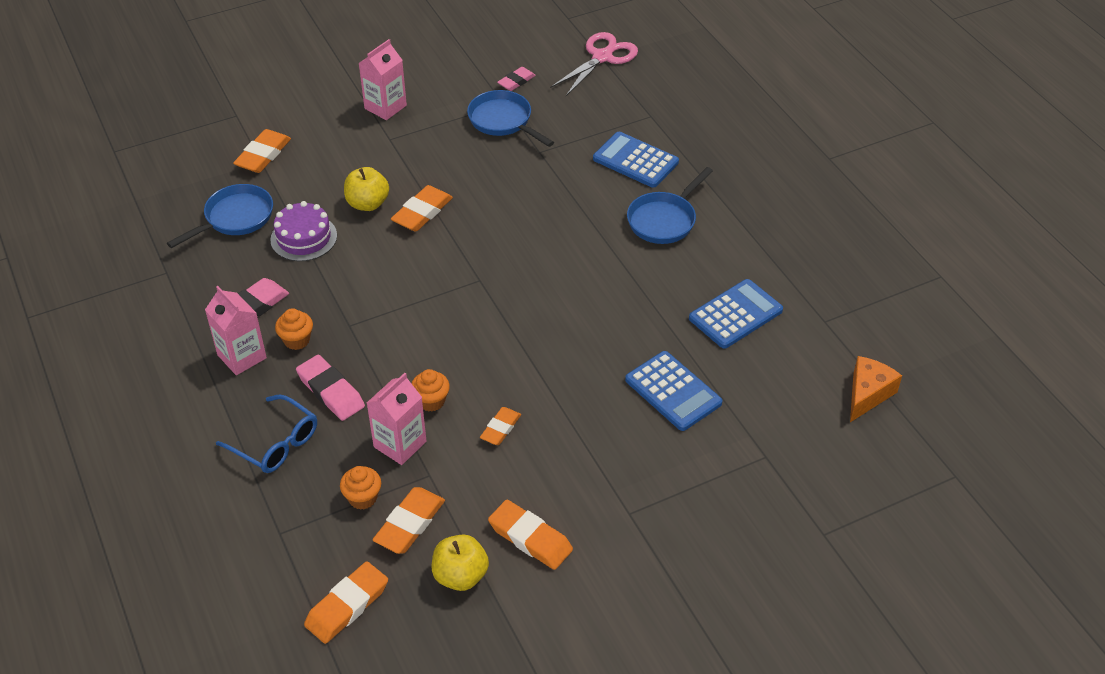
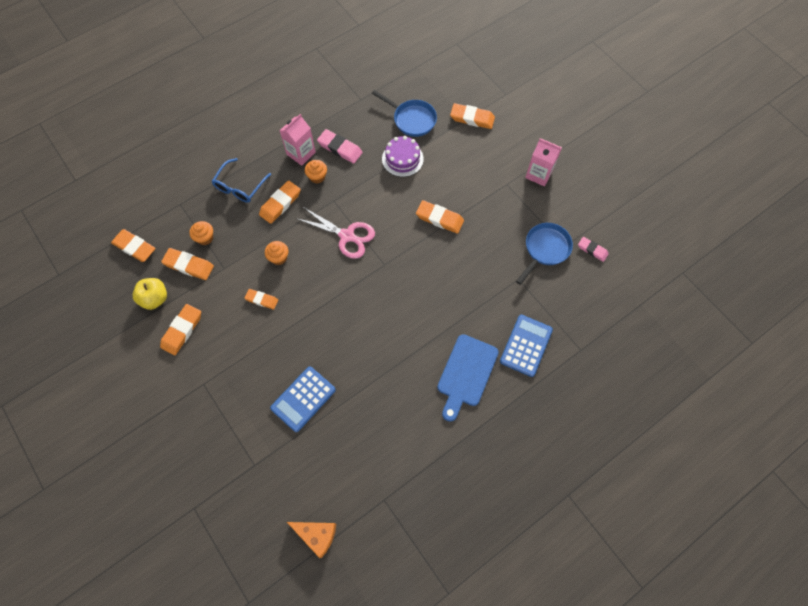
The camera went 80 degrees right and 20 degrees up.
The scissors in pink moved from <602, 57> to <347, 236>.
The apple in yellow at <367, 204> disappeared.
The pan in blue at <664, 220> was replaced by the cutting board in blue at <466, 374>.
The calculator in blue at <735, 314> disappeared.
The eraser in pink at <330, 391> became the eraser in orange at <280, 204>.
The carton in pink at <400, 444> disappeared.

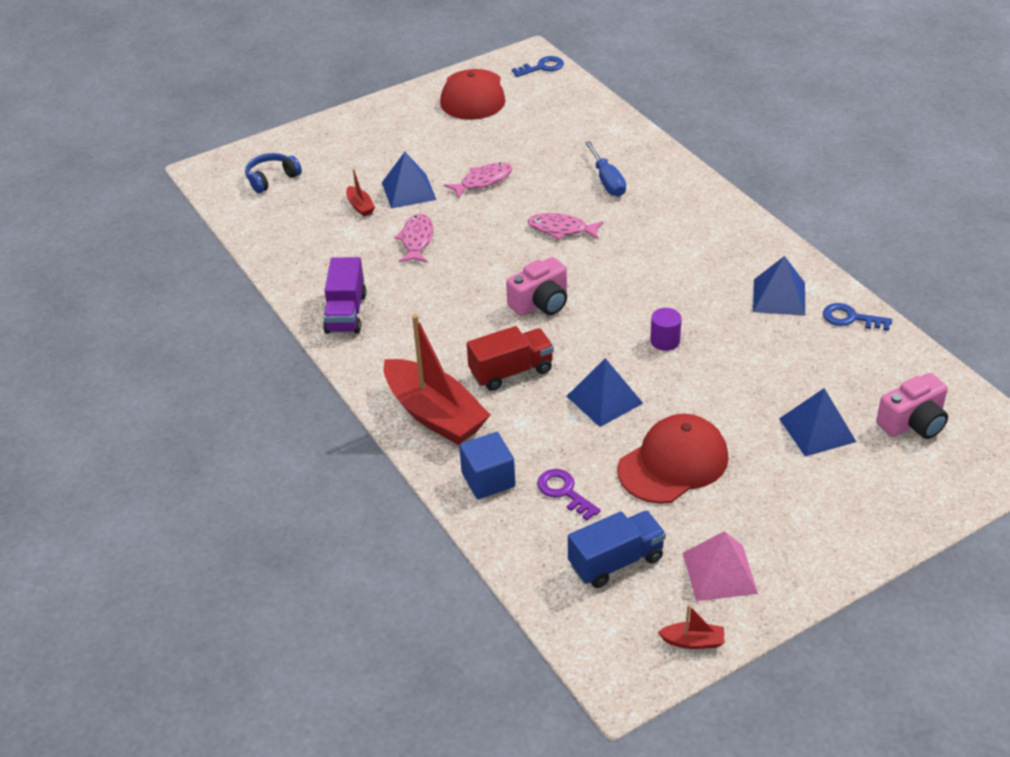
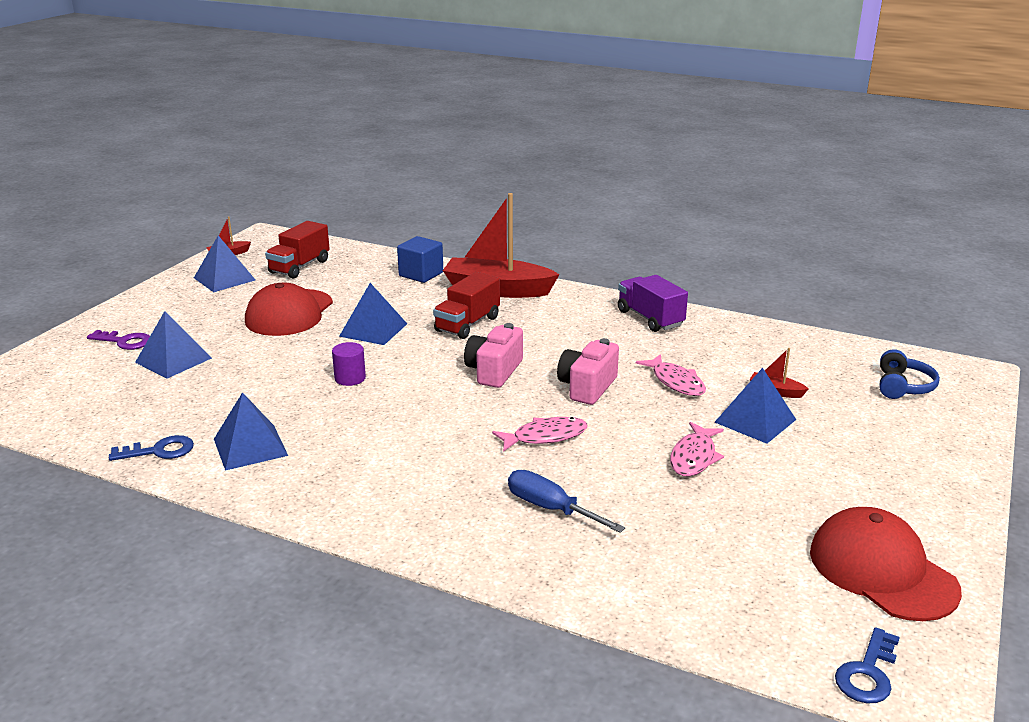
The camera went 145 degrees right and 15 degrees down.
The camera in pink moved from <913, 423> to <587, 387>.
The key in purple moved from <564, 492> to <124, 341>.
The truck in blue at <616, 561> became the truck in red at <299, 267>.
The pyramid in pink at <719, 572> became the pyramid in blue at <224, 279>.

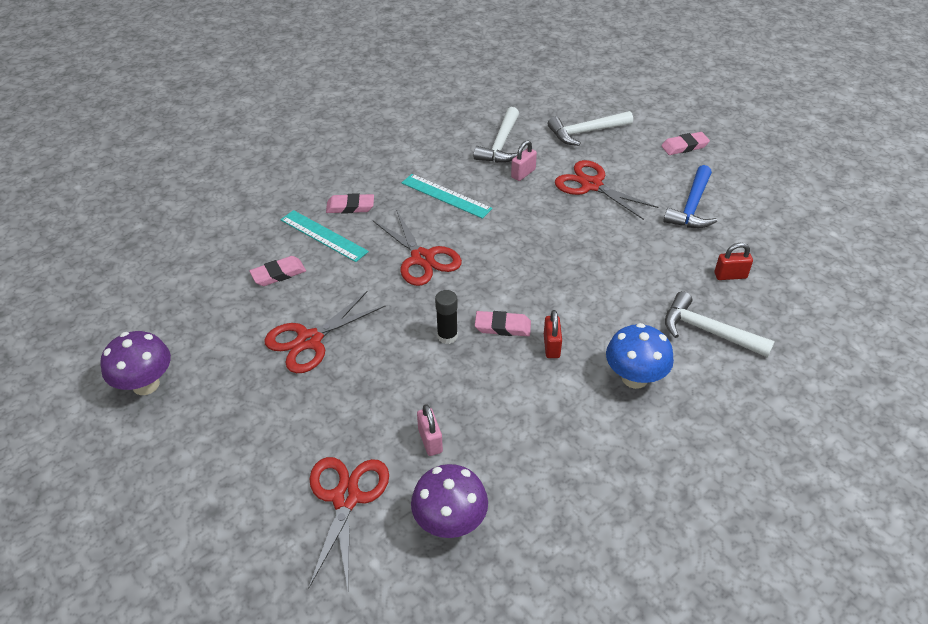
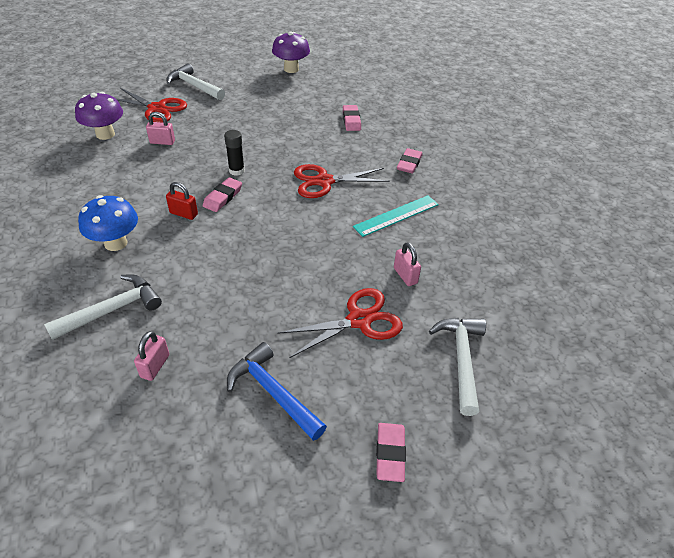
The camera went 110 degrees right and 0 degrees up.
The hammer in white moved from <501, 144> to <194, 86>.
The ruler in turquoise at <323, 235> disappeared.
The padlock in red at <730, 275> became the padlock in pink at <155, 366>.
The scissors in red at <309, 340> disappeared.

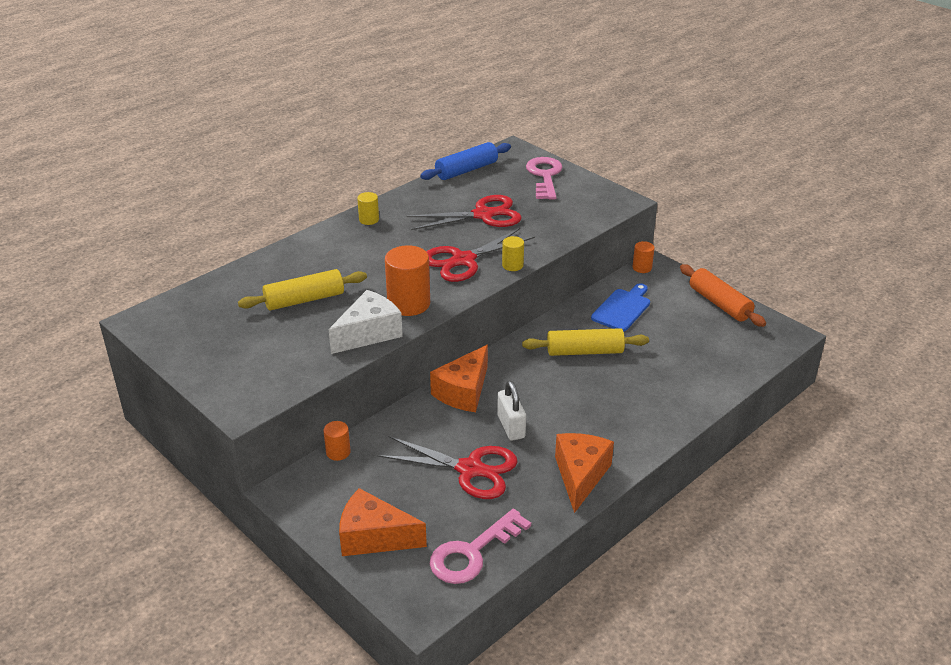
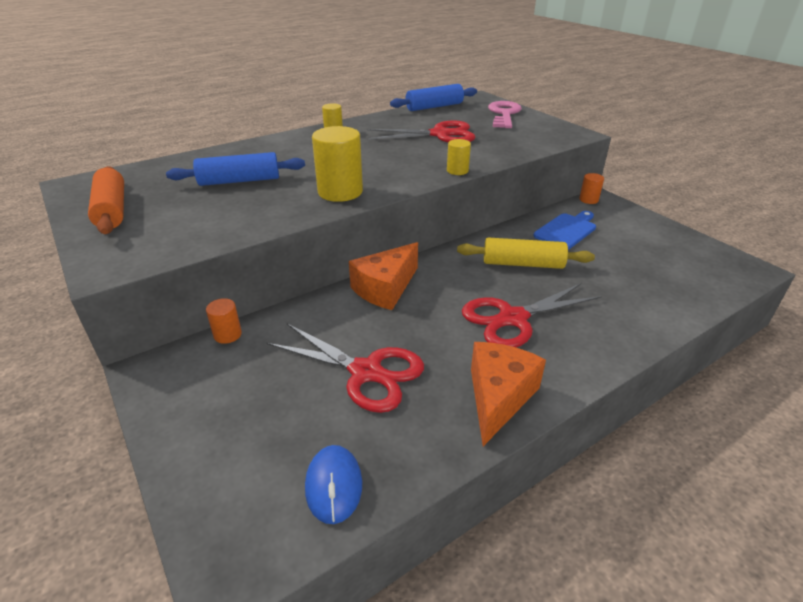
The camera went 10 degrees right and 0 degrees up.
The scissors in red moved from <463, 260> to <513, 318>.
The cylinder in orange at <408, 304> became the cylinder in yellow at <340, 192>.
The rolling pin in orange moved from <719, 303> to <112, 210>.
The rolling pin in yellow at <304, 300> became the rolling pin in blue at <239, 181>.
The cheese in white at <369, 333> disappeared.
The padlock in white at <511, 427> disappeared.
The cheese in orange at <374, 537> disappeared.
The key in pink at <472, 552> was replaced by the mouse in blue at <333, 485>.

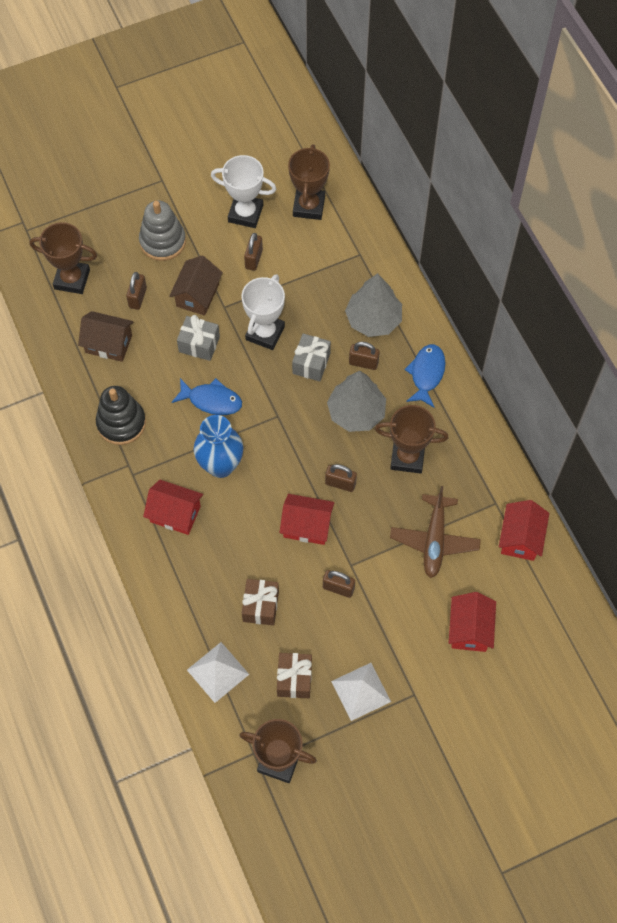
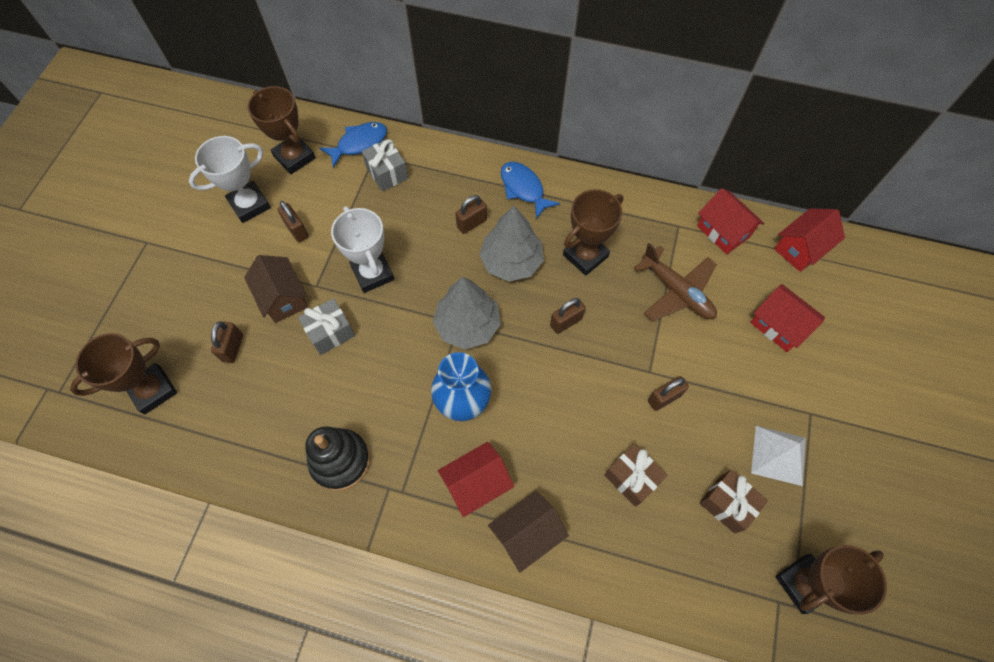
The camera went 50 degrees left and 0 degrees up.
The stacking toy in grey at <163, 241> disappeared.
The padlock in brown at <138, 298> turned 45 degrees clockwise.
The tree in grey moved from <373, 319> to <467, 325>.
The house in brown moved from <108, 344> to <526, 533>.
The gift in grey moved from <311, 363> to <387, 173>.
The fish in blue moved from <211, 400> to <359, 144>.
The house in red moved from <307, 526> to <800, 248>.
The pyramid in white at <218, 672> disappeared.

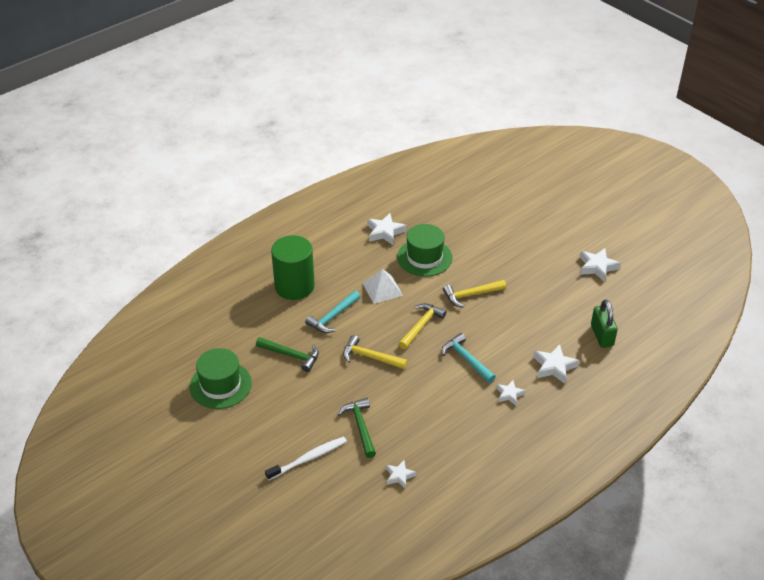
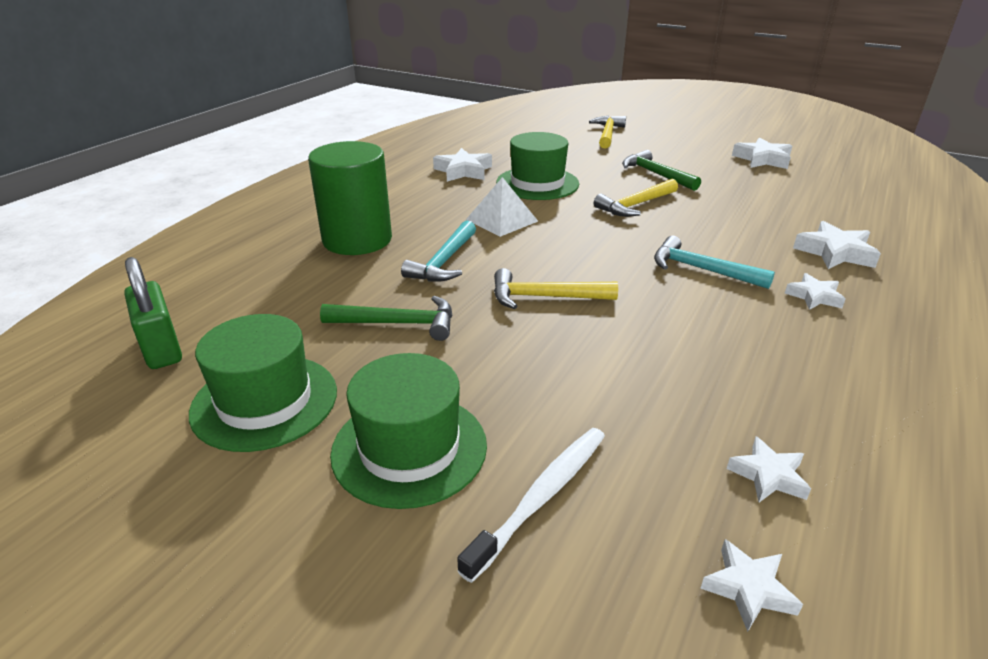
The camera went 20 degrees left and 10 degrees down.
The padlock in green moved from <602, 336> to <161, 348>.
The hammer in yellow moved from <421, 326> to <607, 134>.
The hammer in green moved from <360, 426> to <656, 174>.
The hat in green at <409, 448> appeared.
The star in white at <748, 589> appeared.

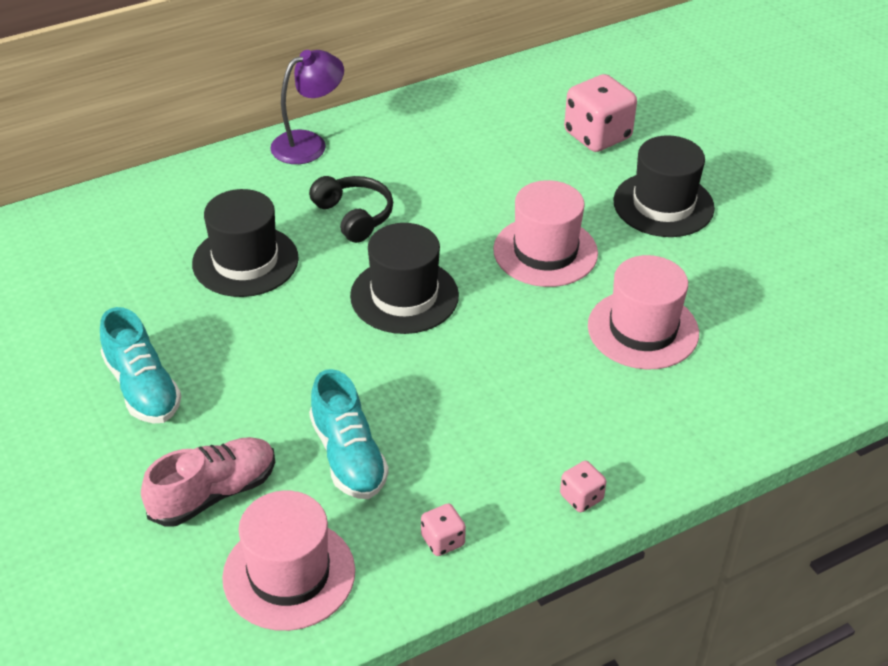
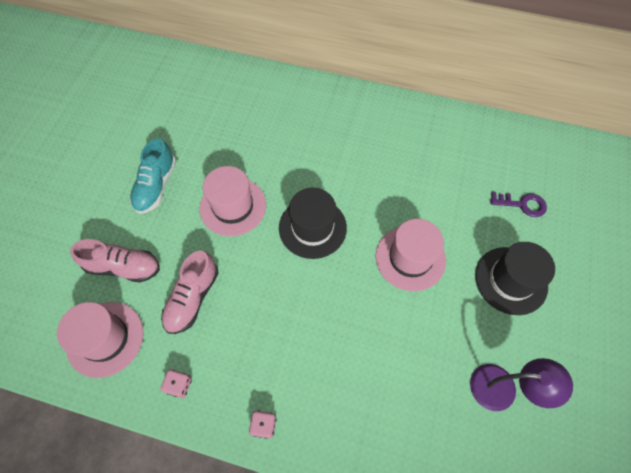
The camera went 45 degrees right and 20 degrees up.
The lamp in purple moved from <309, 143> to <503, 388>.
The dice in pink at <597, 136> was replaced by the key in purple at <522, 204>.
The headphones in black at <354, 216> disappeared.
The hat in black at <245, 261> disappeared.
The hat in pink moved from <643, 329> to <233, 206>.
The shoe in turquoise at <348, 456> became the shoe in pink at <193, 298>.

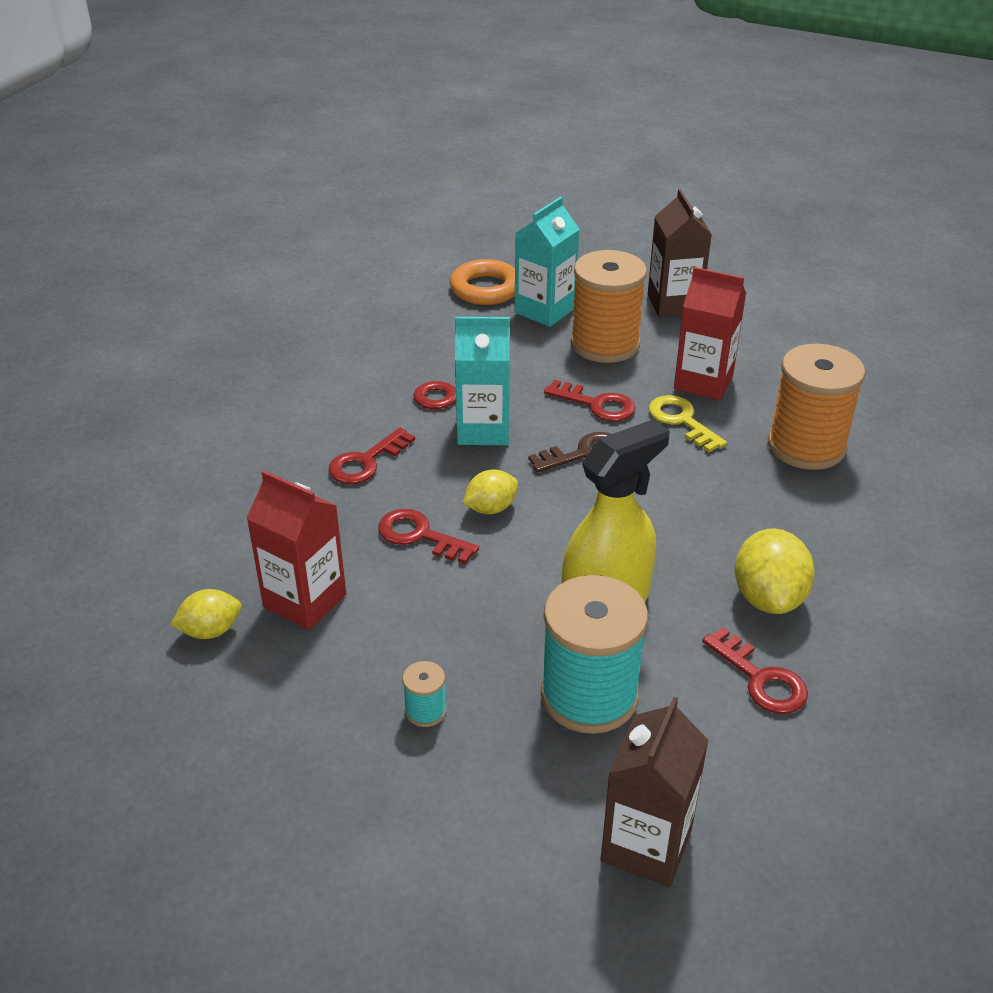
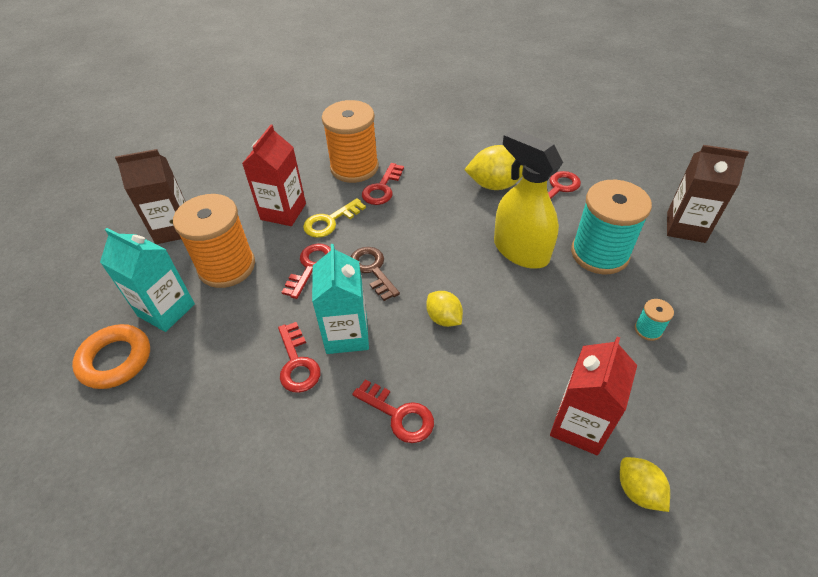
The camera went 95 degrees left and 10 degrees up.
The key in red moved from <419, 535> to <382, 188>.

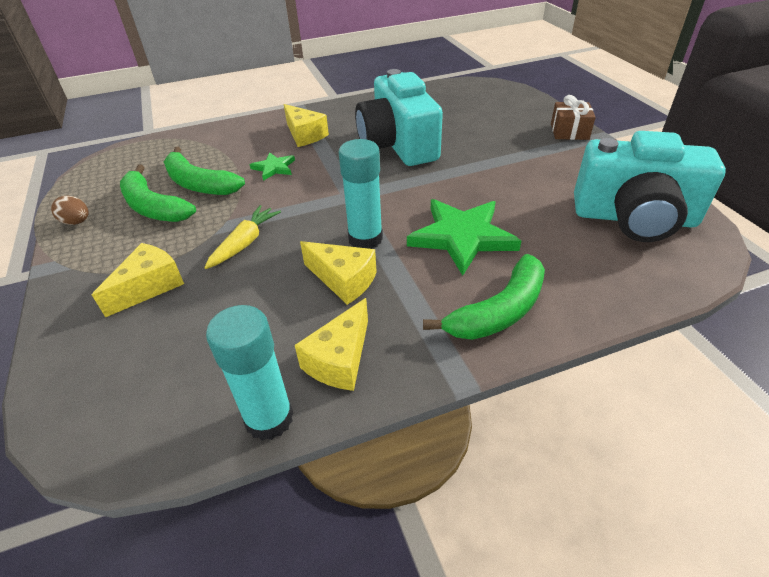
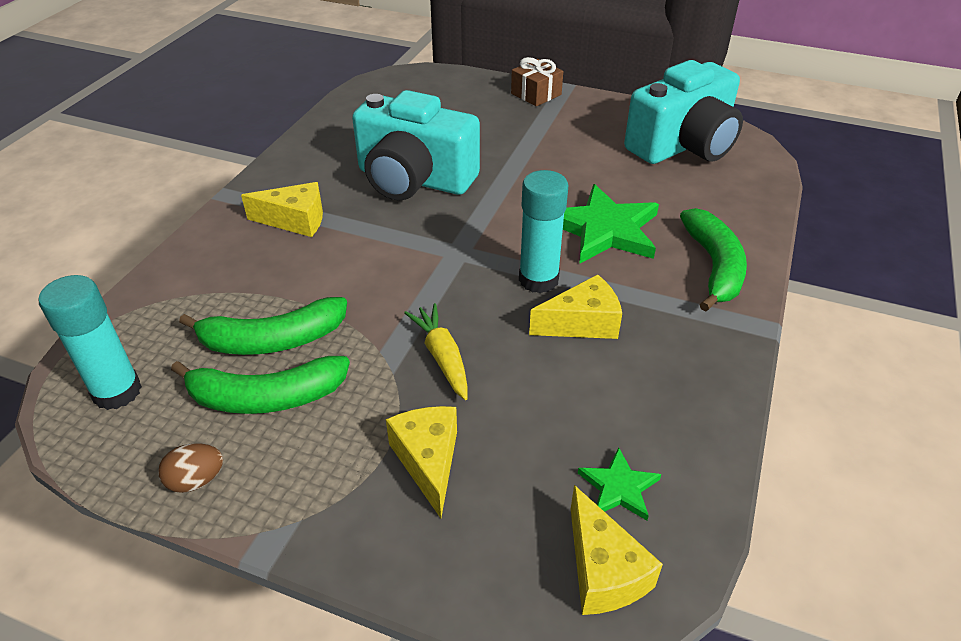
The camera went 50 degrees left and 0 degrees up.
The star in green moved from <274, 168> to <618, 487>.
The cheese in yellow moved from <340, 359> to <603, 570>.
The glue stick in turquoise moved from <269, 418> to <117, 392>.

